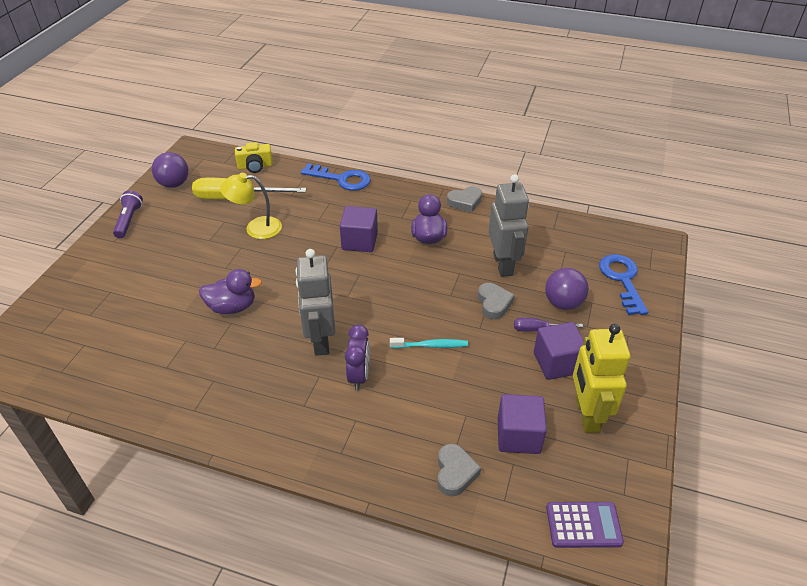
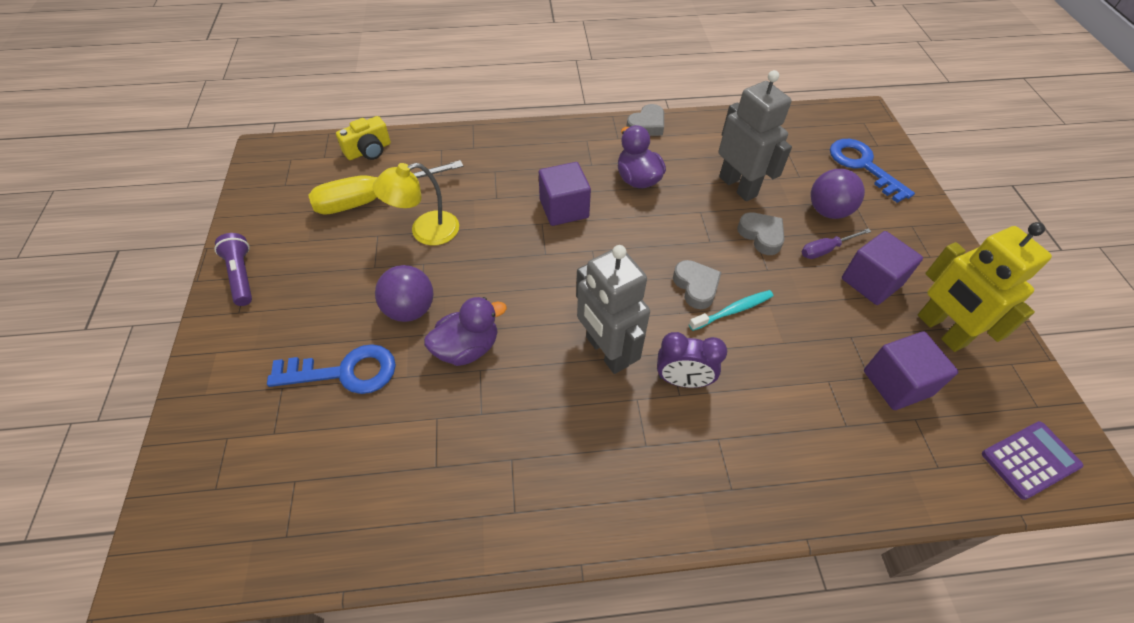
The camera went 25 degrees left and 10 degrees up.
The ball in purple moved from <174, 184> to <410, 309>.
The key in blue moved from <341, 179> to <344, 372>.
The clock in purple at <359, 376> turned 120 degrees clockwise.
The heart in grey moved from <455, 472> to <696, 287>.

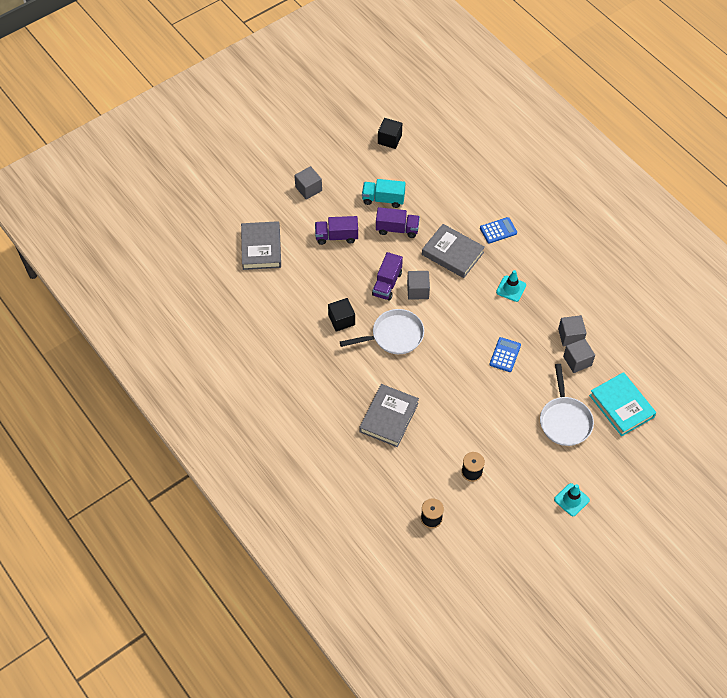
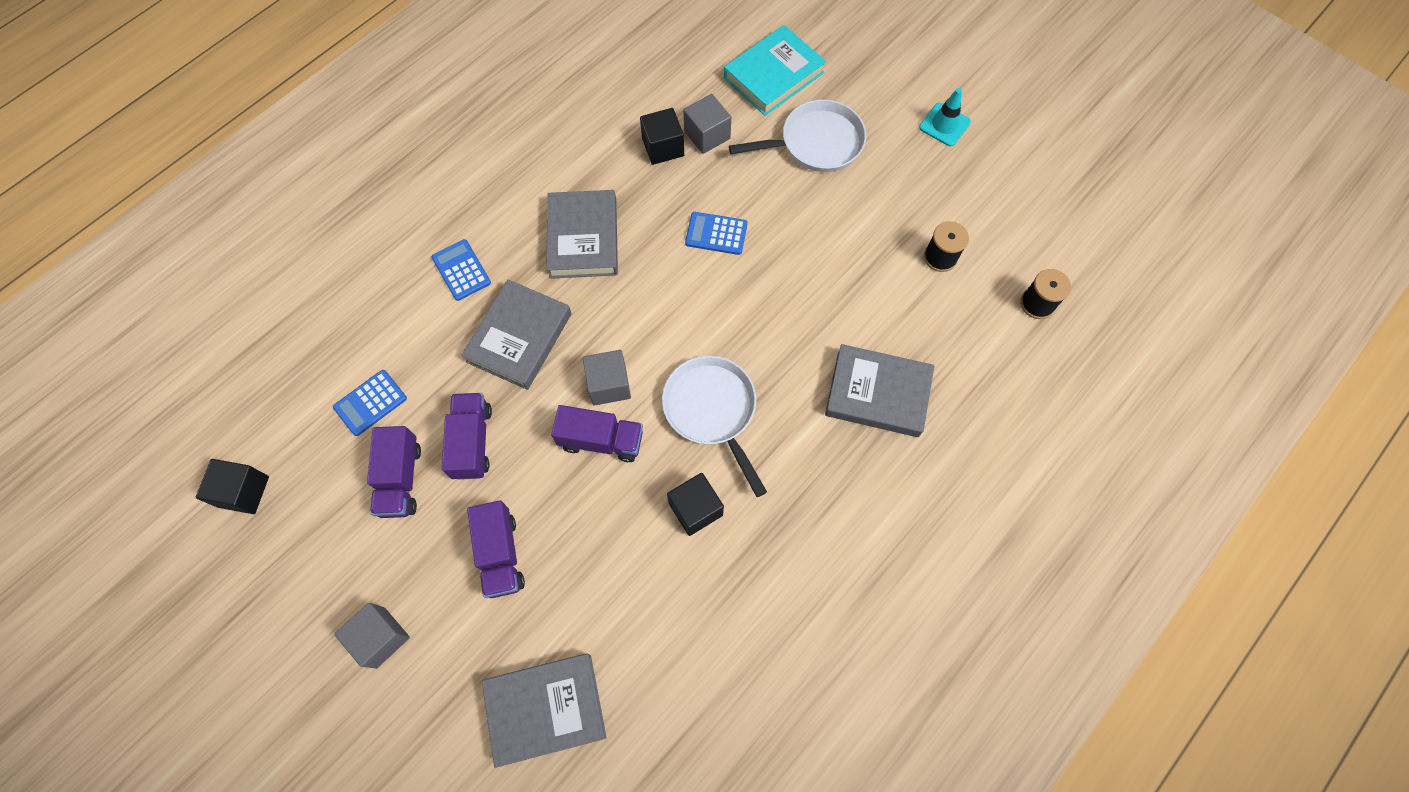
The camera went 100 degrees left and 10 degrees up.
The truck in turquoise at <383, 199> became the truck in purple at <401, 479>.
The traffic cone in turquoise at <511, 288> was replaced by the book in grey at <583, 238>.
The cube in grey at <570, 336> became the cube in black at <663, 147>.
The calculator in blue at <370, 403> appeared.

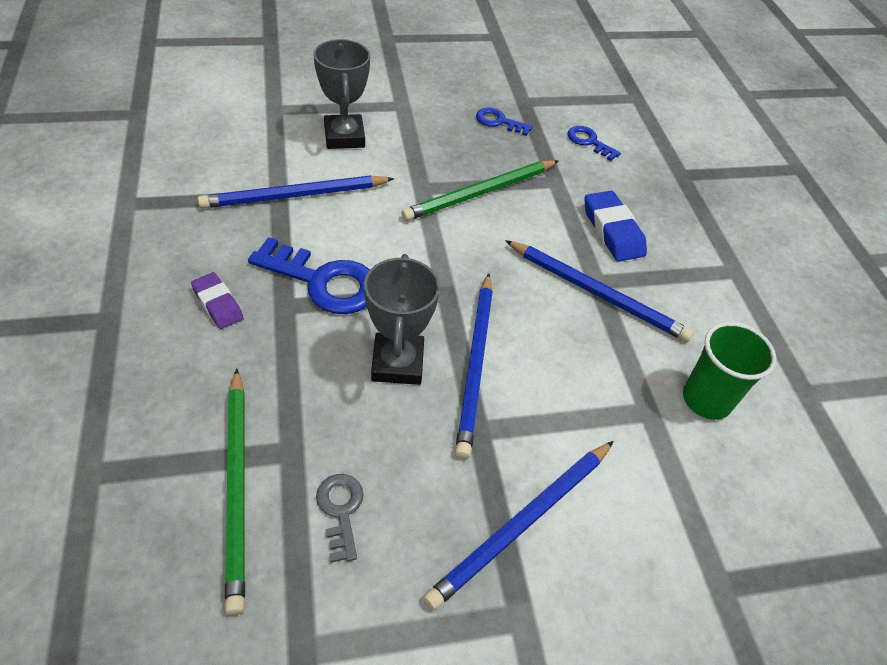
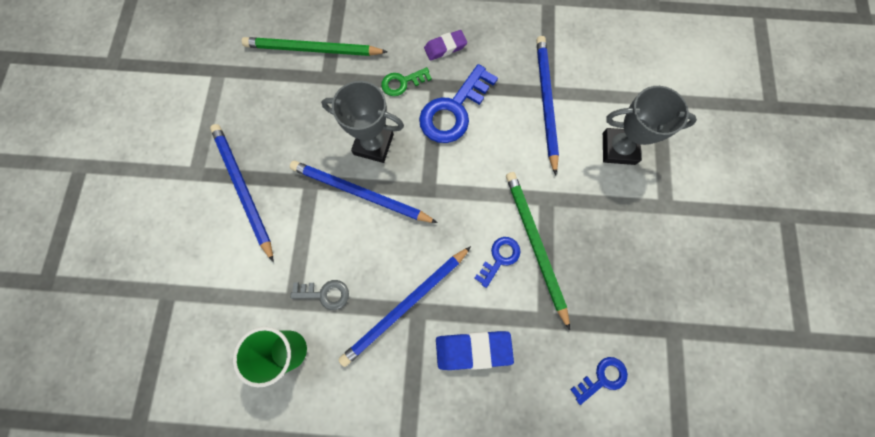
The camera went 110 degrees right and 25 degrees up.
The key in blue moved from <499, 122> to <499, 258>.
The key in grey moved from <340, 510> to <325, 294>.
The key in green at <402, 83> appeared.

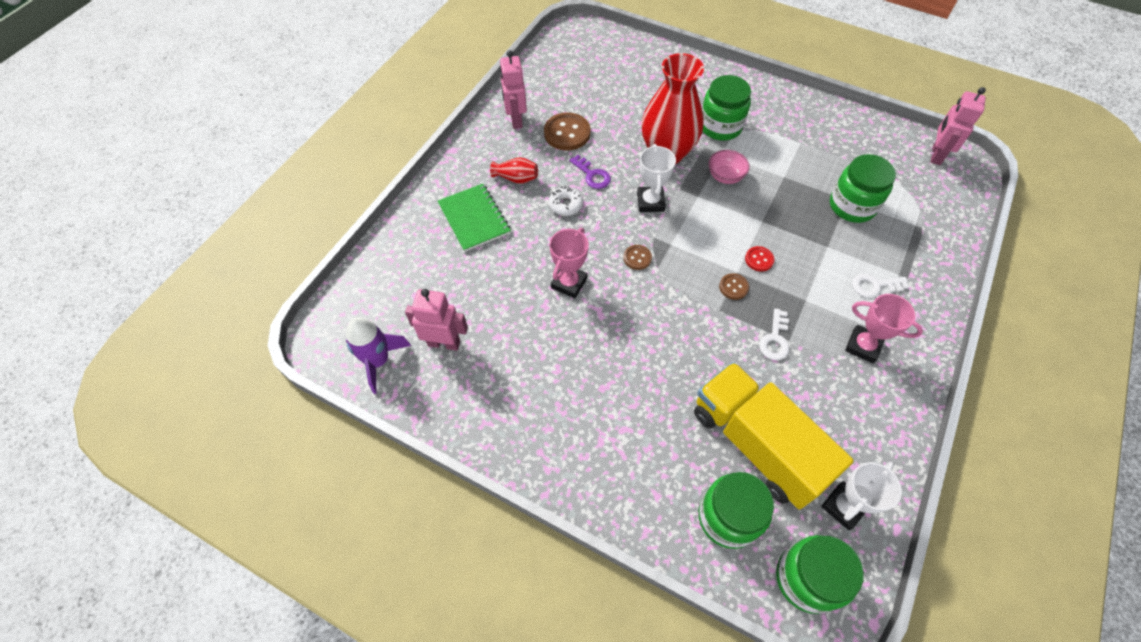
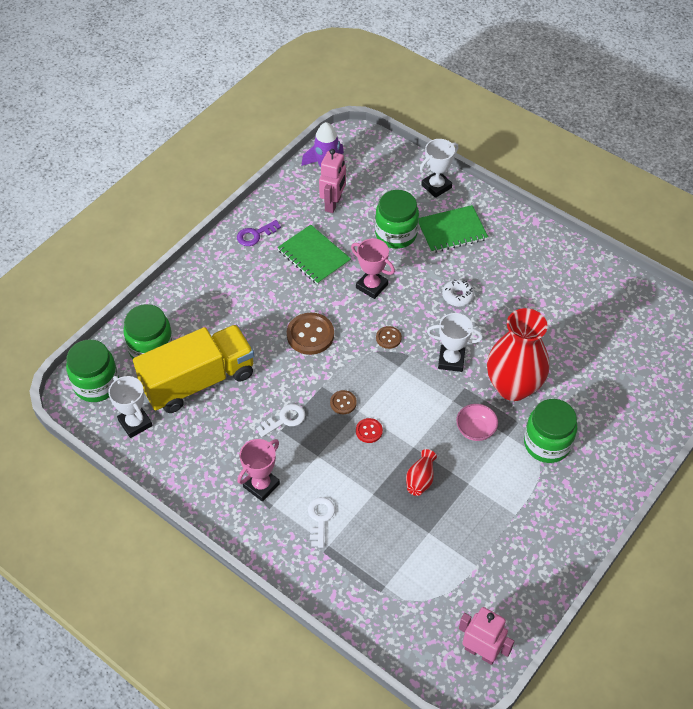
The camera went 100 degrees right and 5 degrees down.
The robot in pink at <515, 120> disappeared.
The button in brown moved from <567, 133> to <310, 335>.
The jar in green moved from <852, 206> to <396, 234>.
The key in purple moved from <592, 175> to <255, 235>.
The vase in red moved from <516, 178> to <420, 479>.
The key in white at <775, 339> turned 120 degrees clockwise.
The trophy in white at <436, 186> appeared.
The notebook in green at <314, 256> appeared.

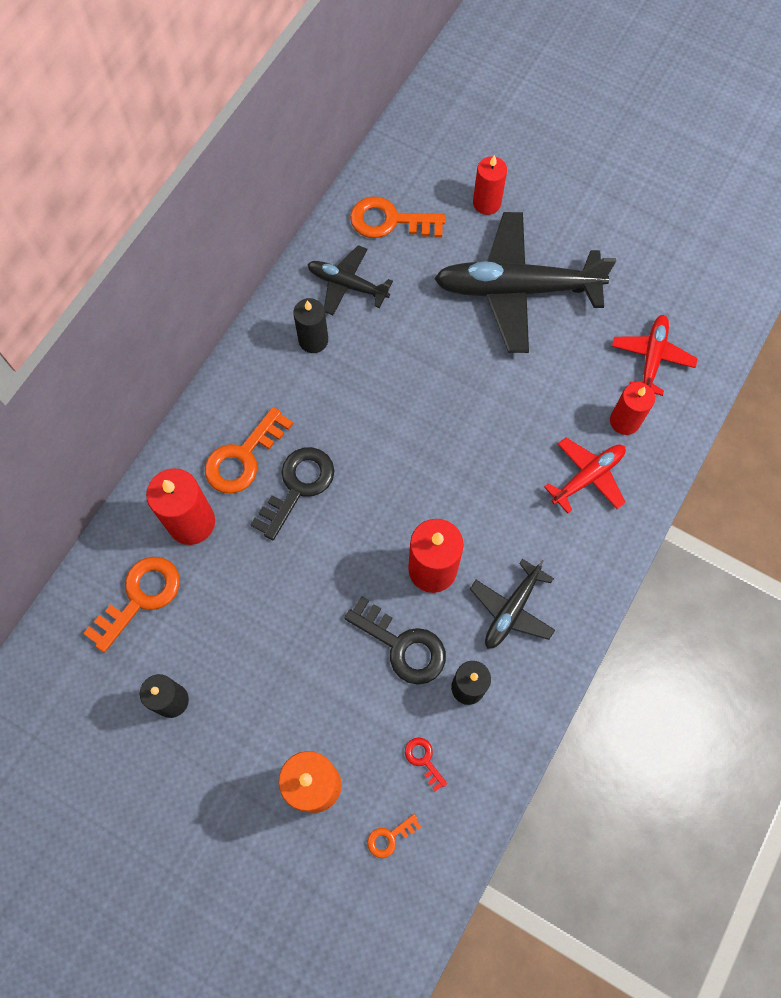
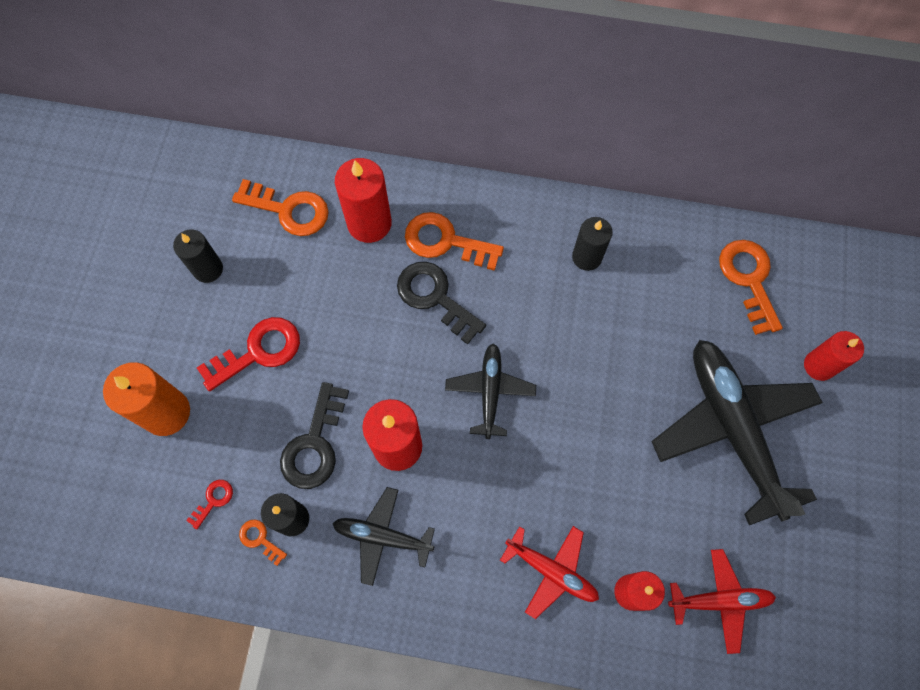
The camera went 70 degrees right and 0 degrees up.
The plane in black moved from <347, 285> to <490, 391>.
The key in black at <298, 487> turned 150 degrees counterclockwise.
The key in orange moved from <390, 837> to <260, 539>.
The key in red at <258, 351> appeared.

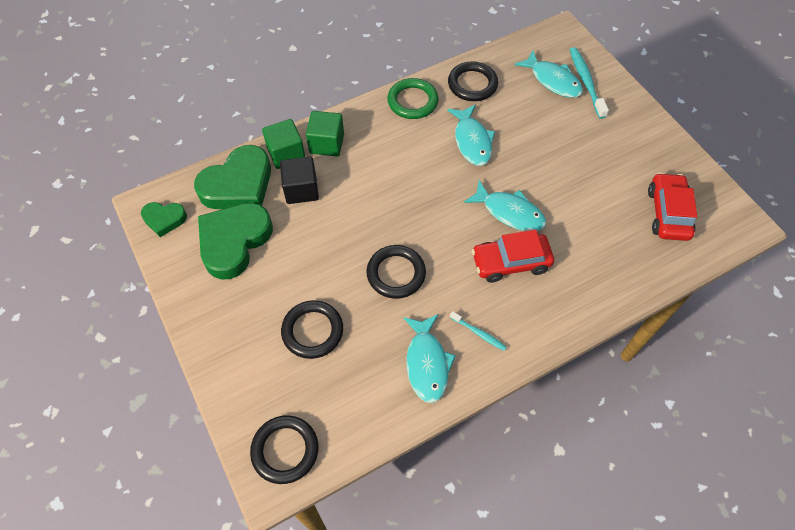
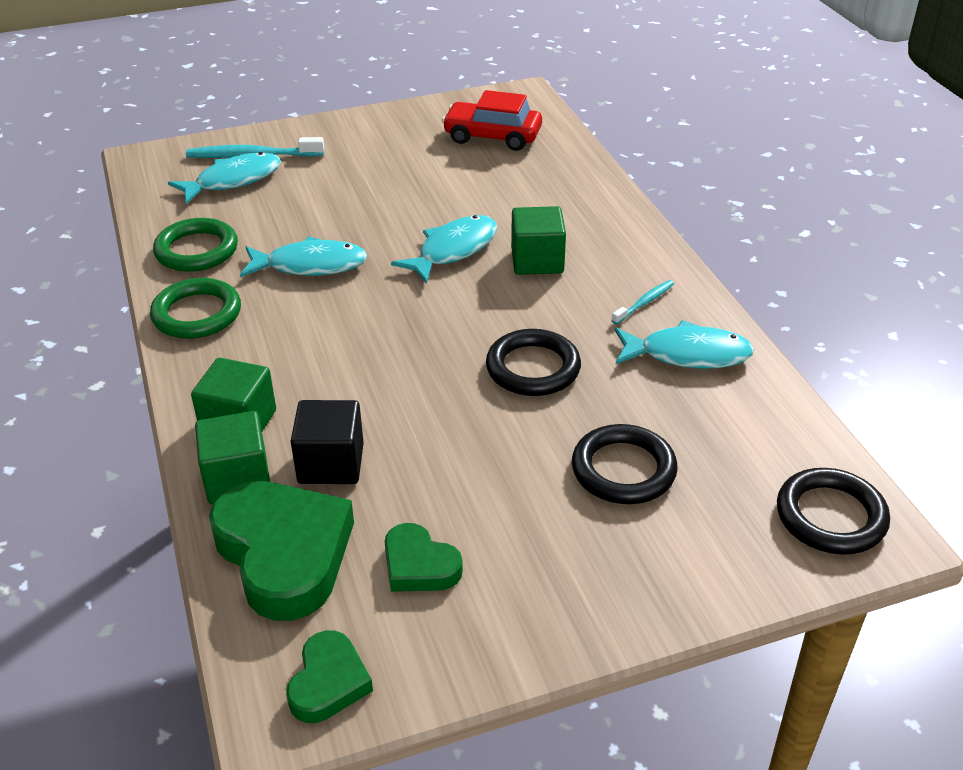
The camera went 80 degrees left and 20 degrees down.
The ring in black at <472, 84> became the ring in green at <197, 250>.
The heart in green at <234, 242> changed to 0.53 times the size.
The car in red at <511, 262> was replaced by the cube in green at <537, 261>.

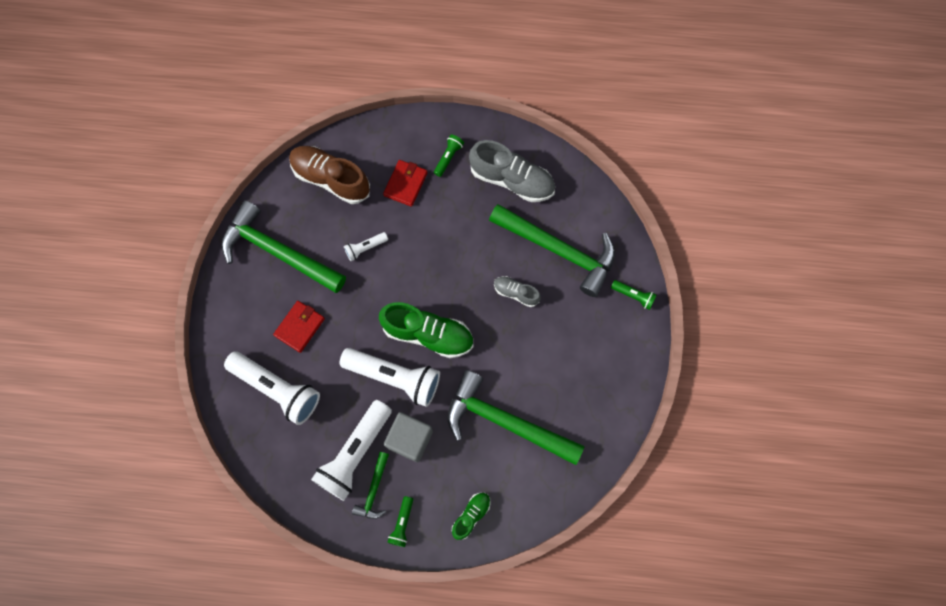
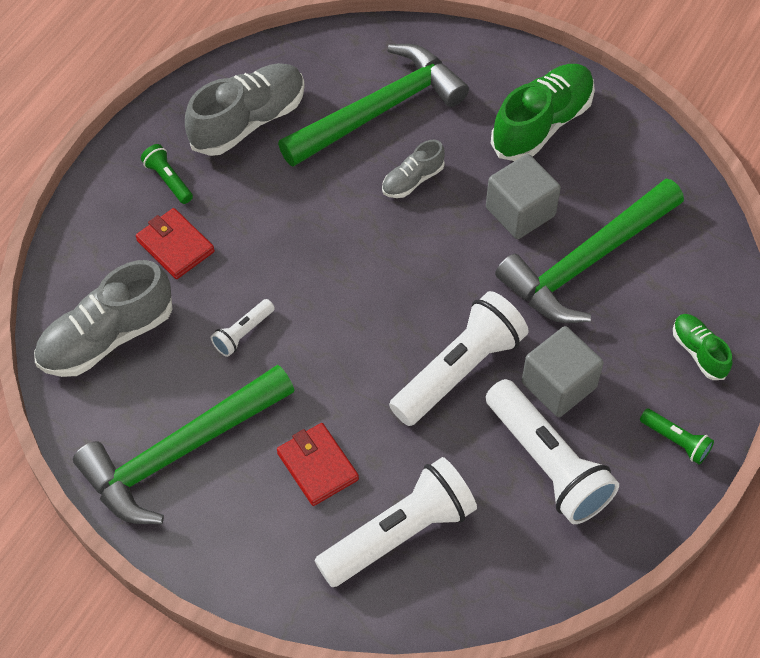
The camera went 65 degrees left and 15 degrees down.
The shoe in brown at <331, 179> became the shoe in grey at <107, 337>.
The flashlight in white at <365, 248> turned 45 degrees clockwise.
The flashlight in green at <633, 296> disappeared.
The shoe in green moved from <428, 334> to <542, 124>.
The hammer in green at <374, 490> disappeared.
The cube in grey at <520, 211> appeared.

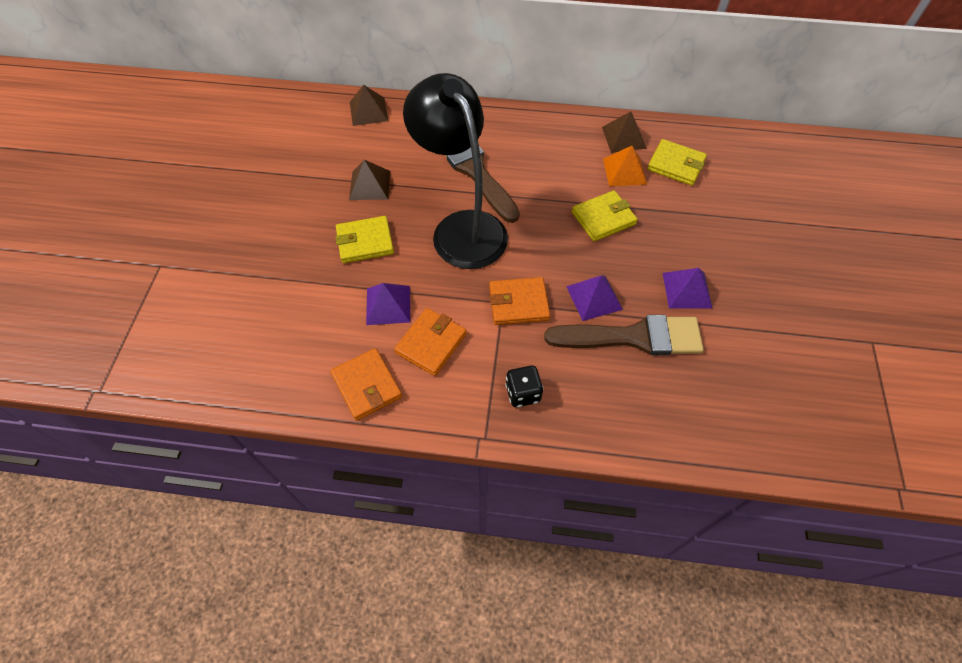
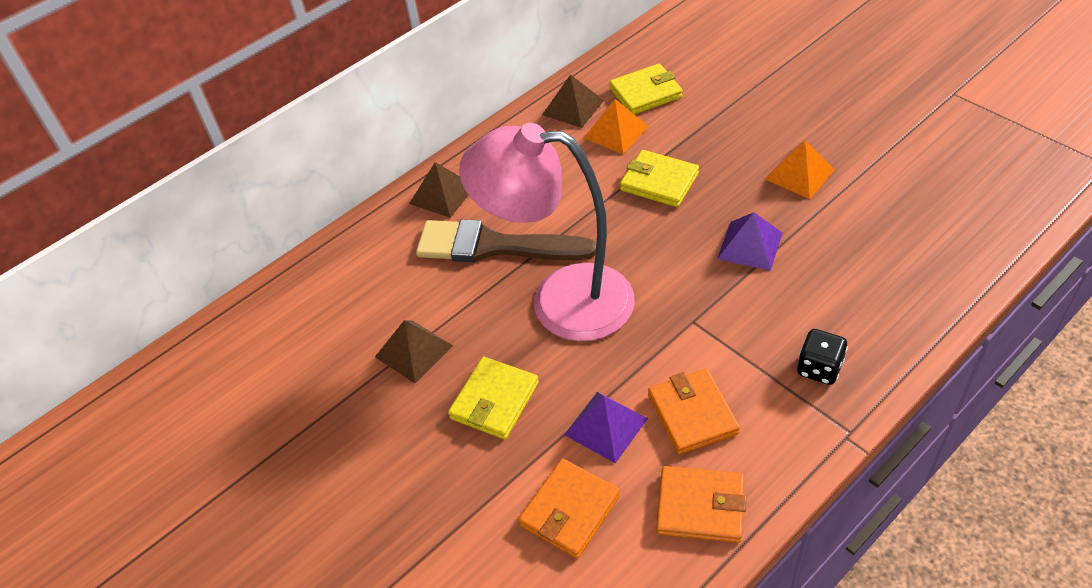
The camera went 45 degrees left and 10 degrees down.
The lamp in black at <462, 228> became the lamp in pink at <561, 301>.
The pyramid in brown moved from <368, 111> to <442, 194>.
The wallet in yellow at <603, 218> turned 75 degrees counterclockwise.
The pyramid in purple at <687, 290> became the pyramid in orange at <800, 174>.
The wallet in orange moved from <518, 303> to <569, 510>.
The brush in brown at <633, 337> disappeared.

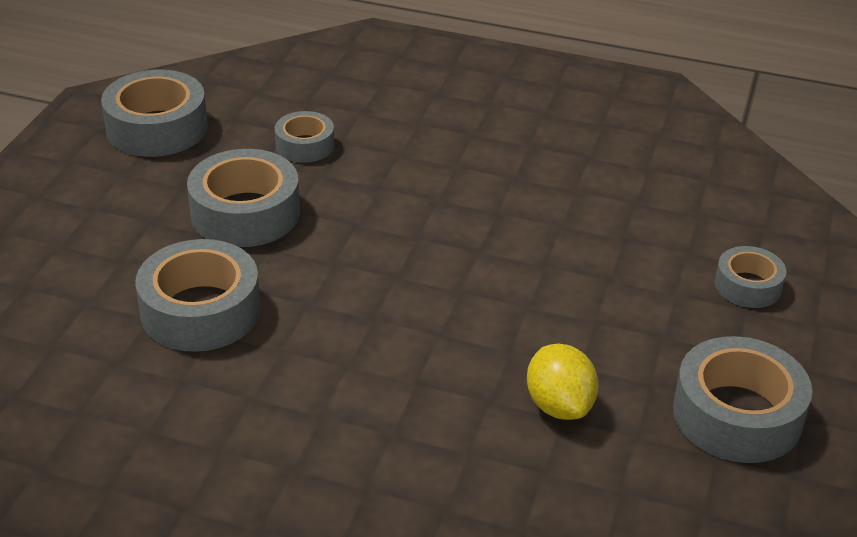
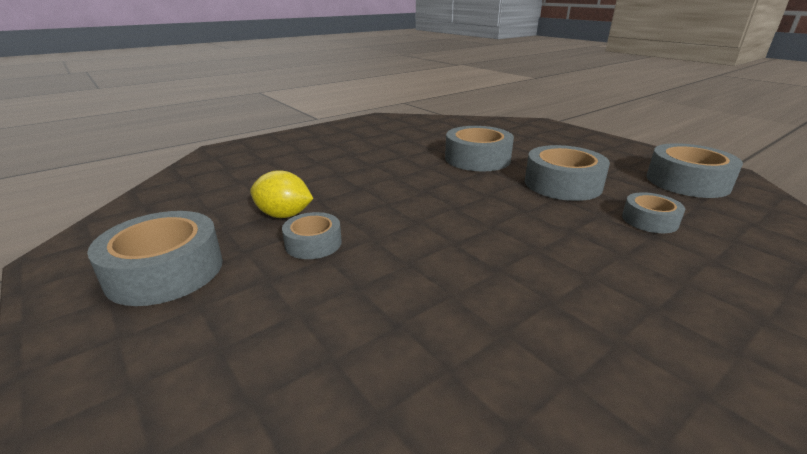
The camera went 125 degrees right and 10 degrees down.
The tape in grey moved from <748, 286> to <313, 243>.

